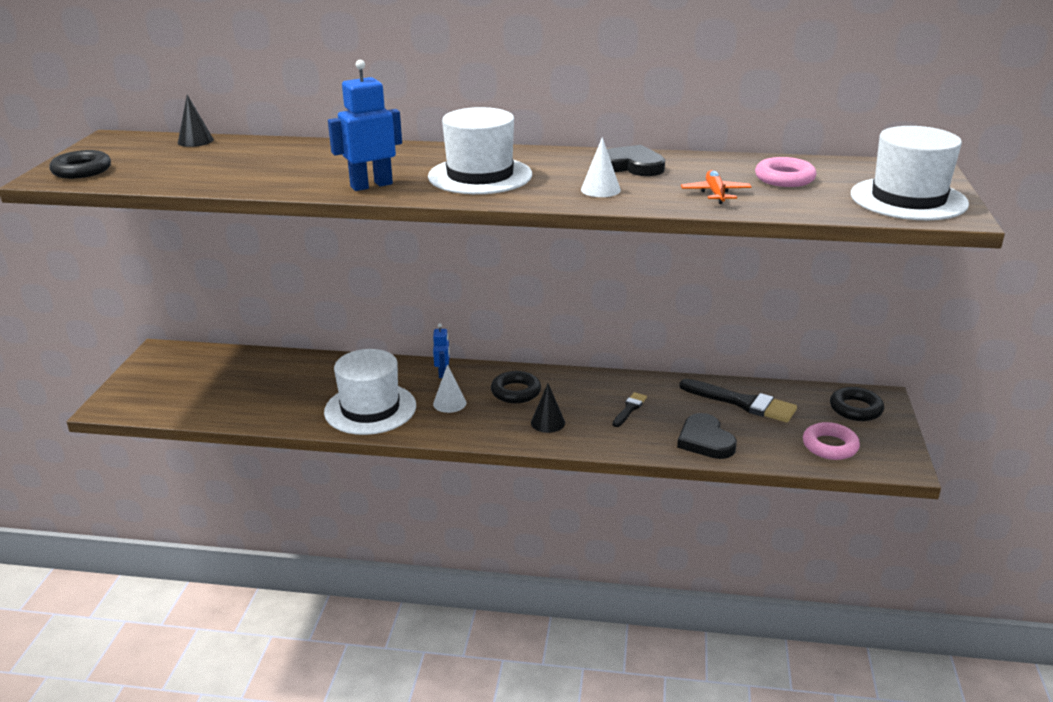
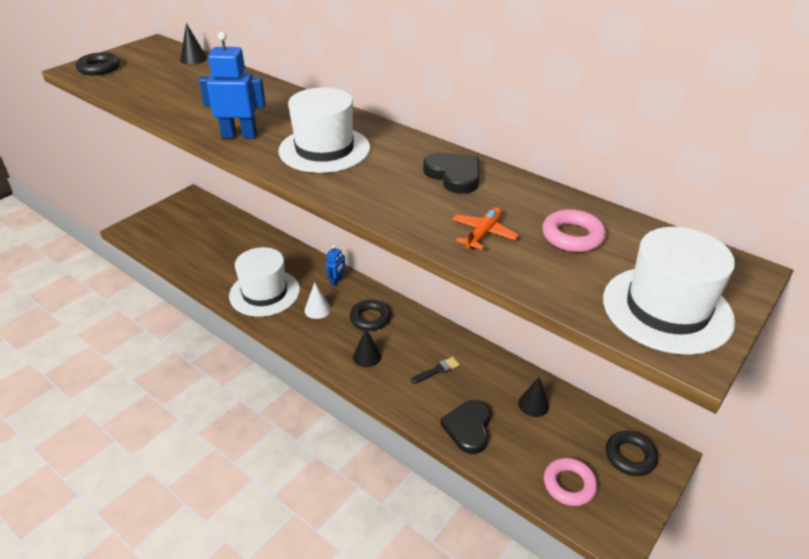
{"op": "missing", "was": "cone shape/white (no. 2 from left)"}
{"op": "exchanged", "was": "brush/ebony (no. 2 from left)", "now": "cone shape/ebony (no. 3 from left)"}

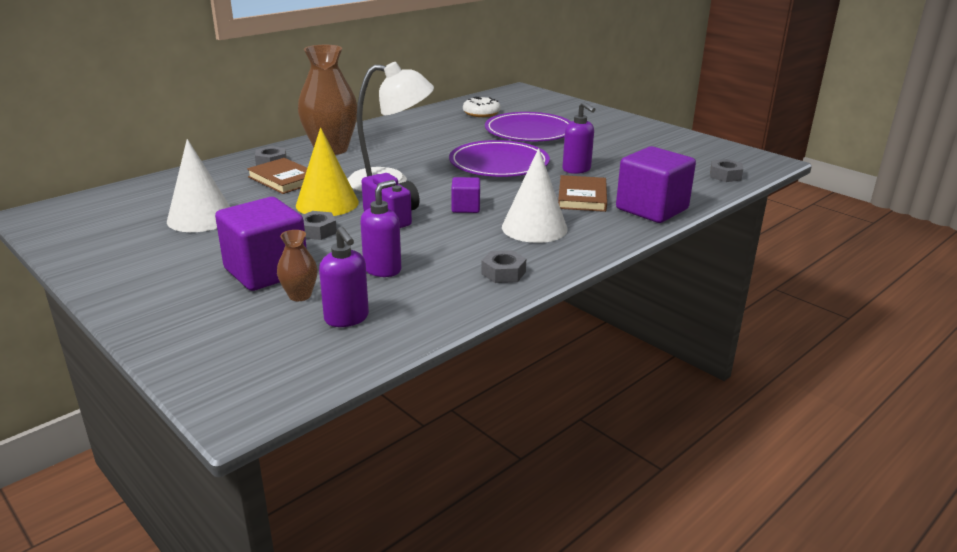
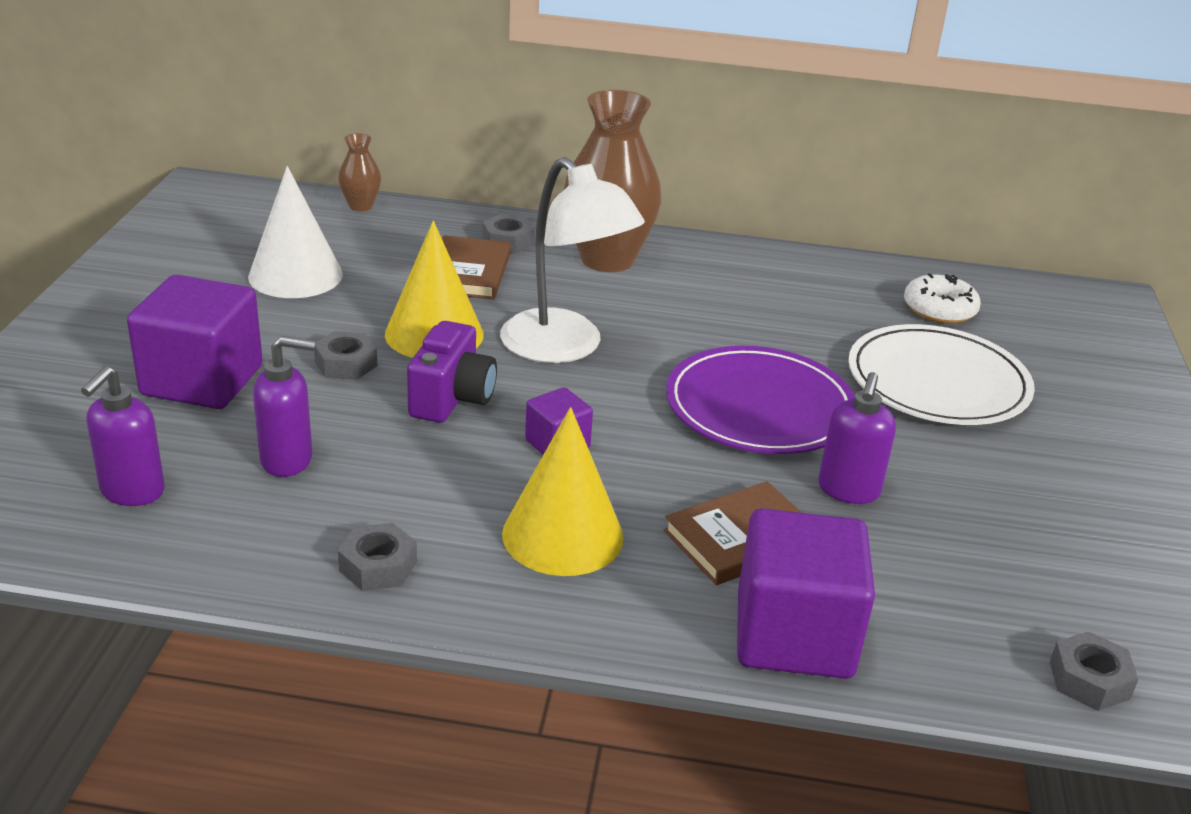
{"op": "colour", "was": "flat dish/violet (no. 2 from left)", "now": "flat dish/white"}
{"op": "colour", "was": "cone shape/white (no. 2 from left)", "now": "cone shape/bright yellow (no. 2 from left)"}
{"op": "relocated", "was": "flower vase/brown (no. 1 from left)"}

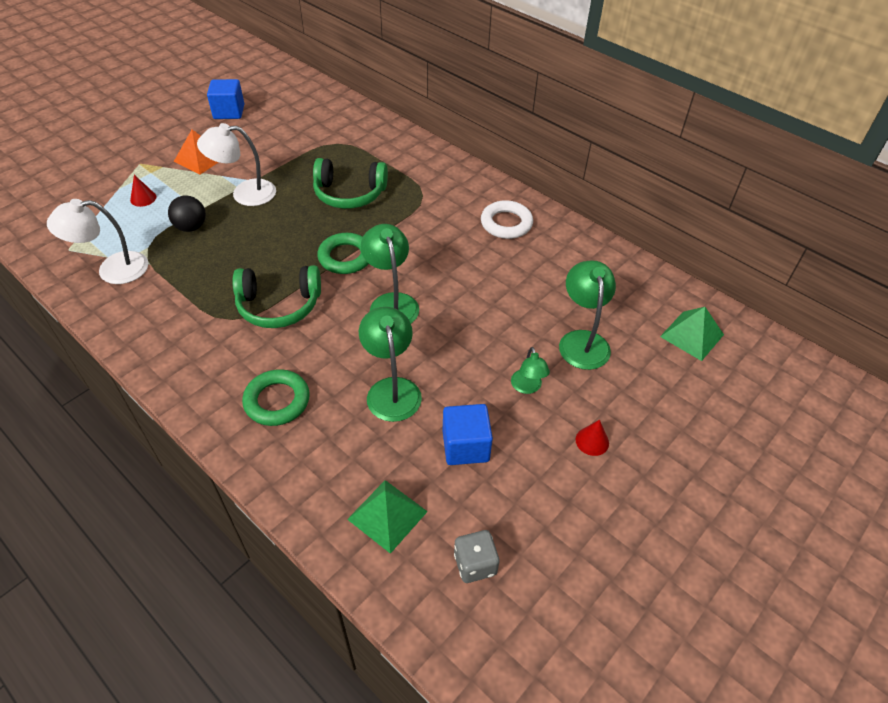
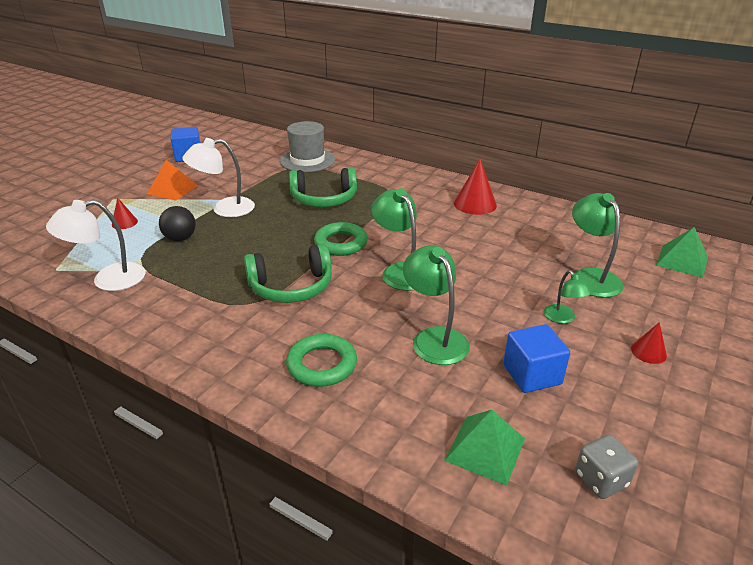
{"op": "exchanged", "was": "ring/white", "now": "cone shape/crimson (no. 2 from left)"}
{"op": "appeared", "now": "hat/grey"}

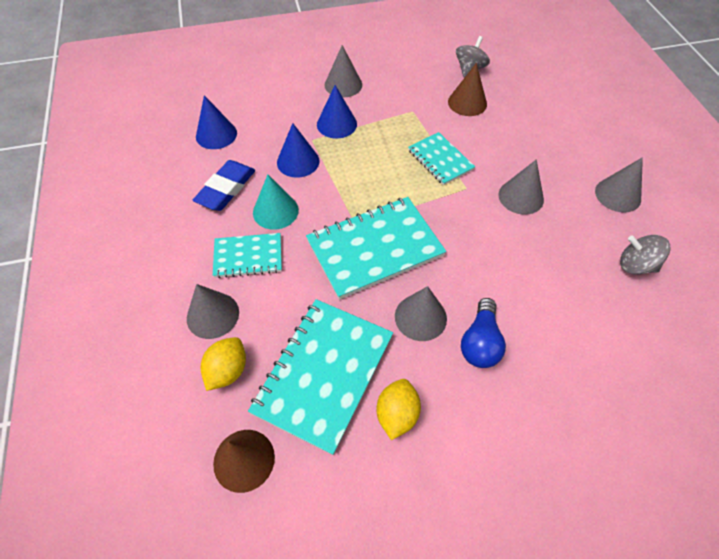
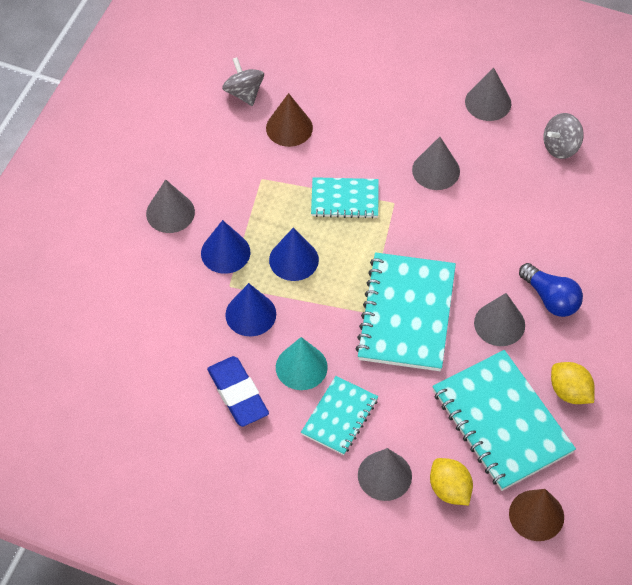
{"op": "relocated", "was": "cone shape/blue (no. 1 from left in the first image)", "now": "cone shape/blue (no. 3 from left)"}

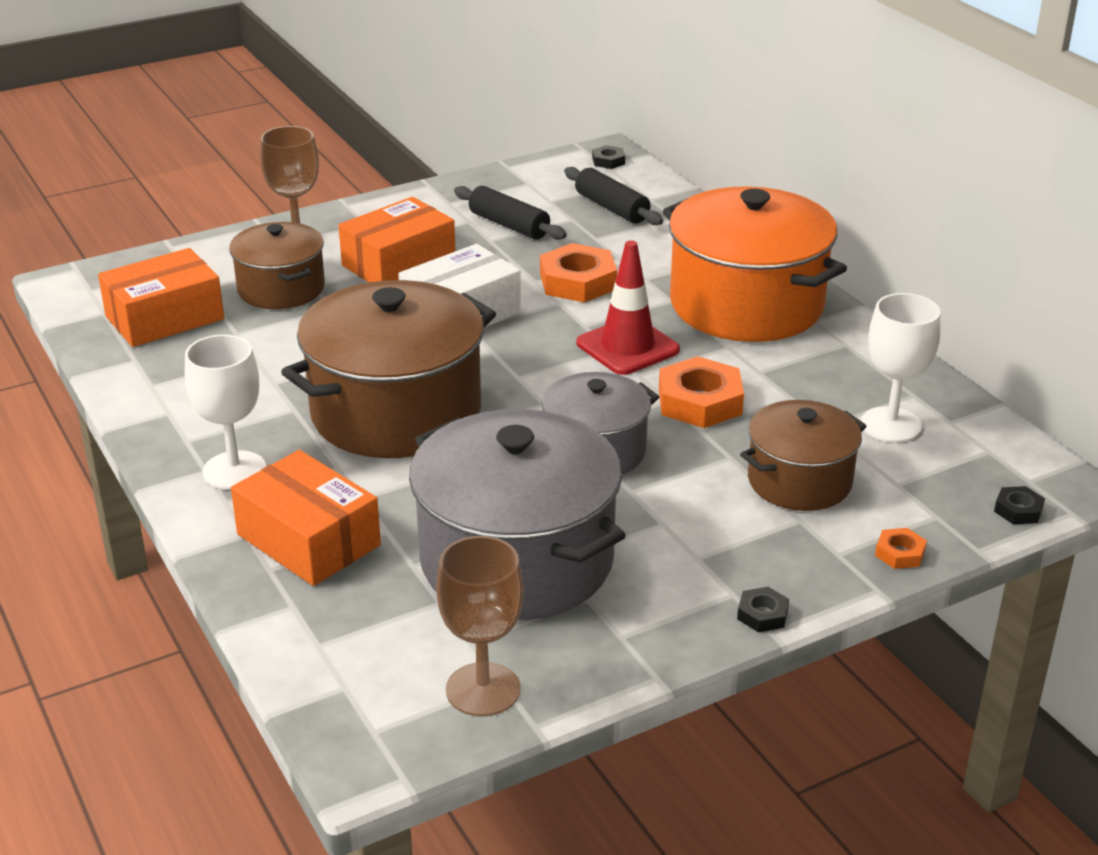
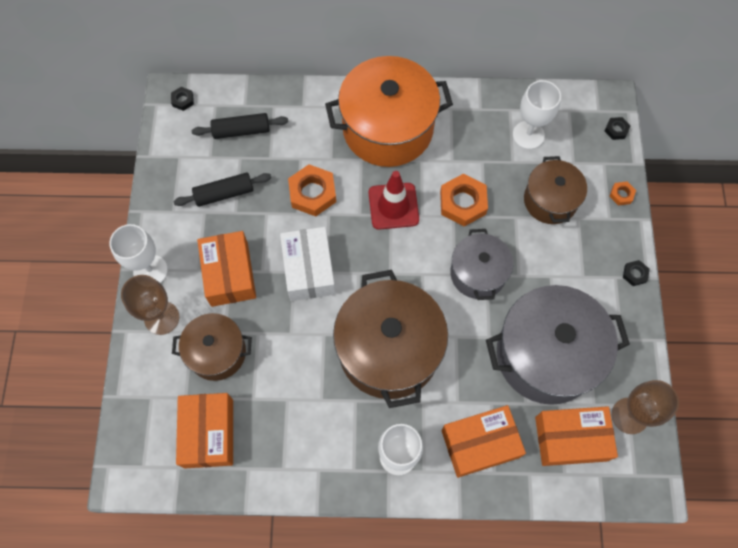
{"op": "appeared", "now": "chalice/white (no. 1 from left)"}
{"op": "appeared", "now": "box/orange (no. 4 from left)"}

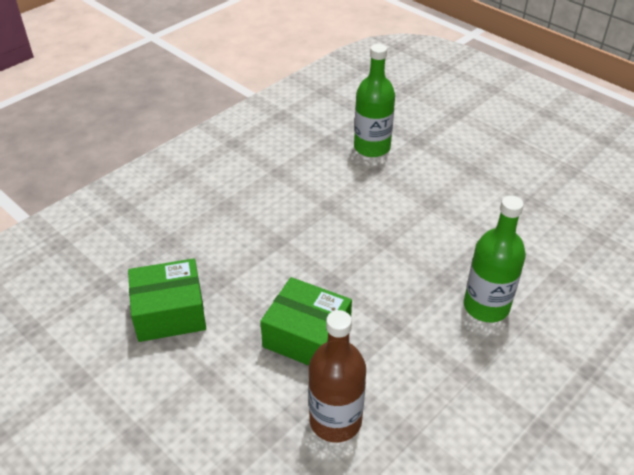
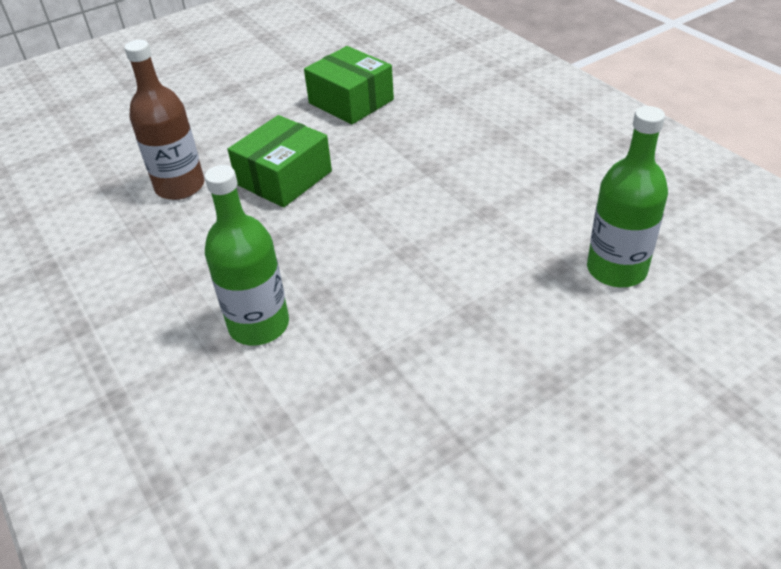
{"op": "spun", "was": "box/emerald (no. 1 from left in the first image)", "clockwise": -45}

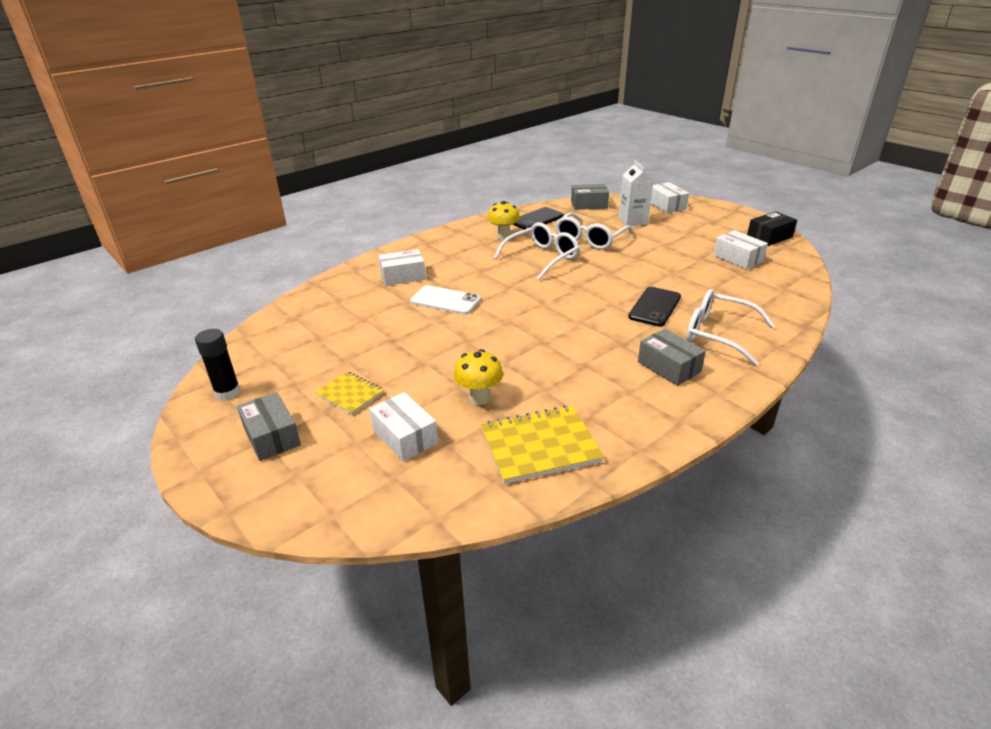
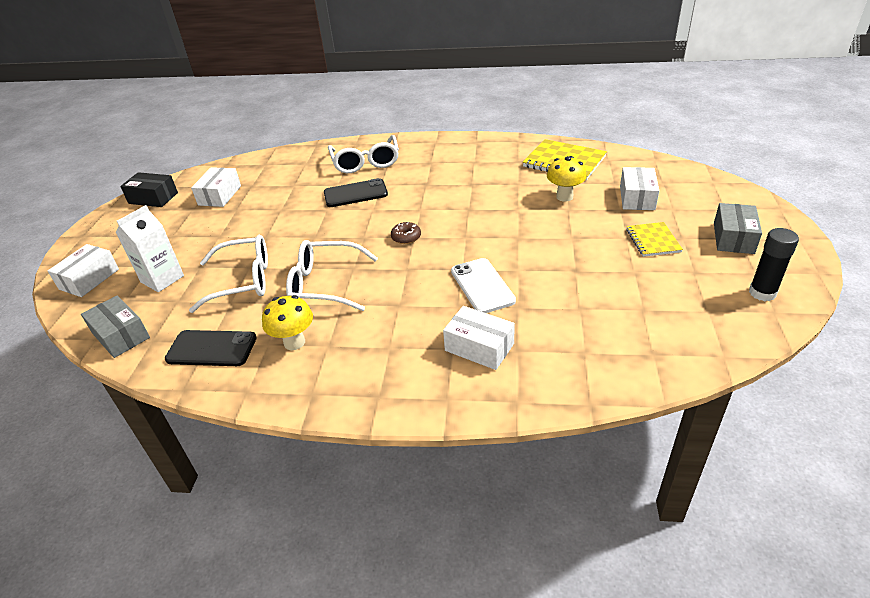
{"op": "missing", "was": "box/grey (no. 3 from left)"}
{"op": "appeared", "now": "glazed donut/brown"}

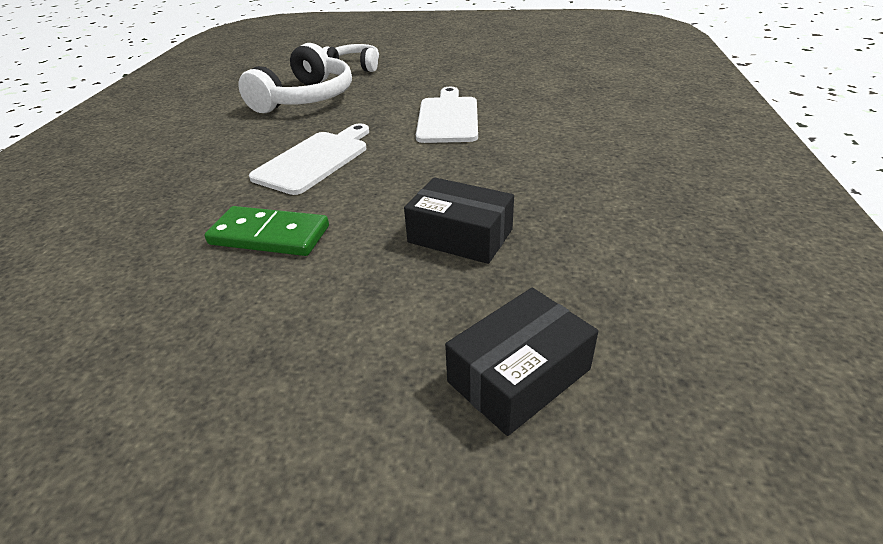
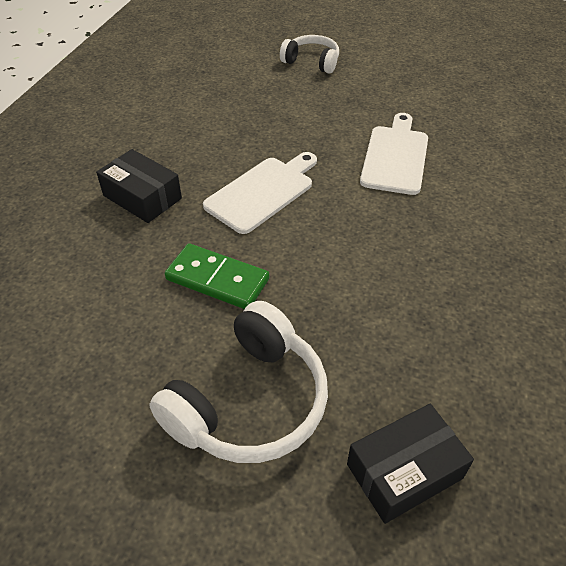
{"op": "relocated", "was": "headset/white (no. 1 from left)"}
{"op": "relocated", "was": "box/ebony (no. 1 from left)"}

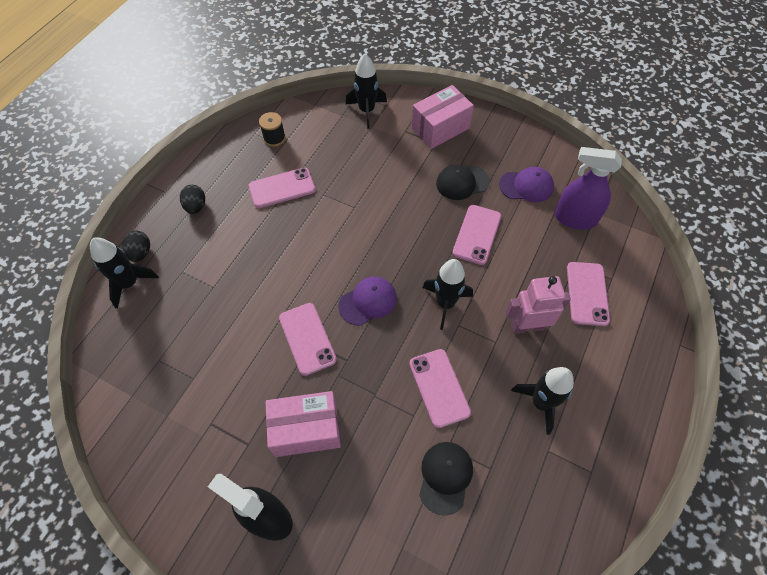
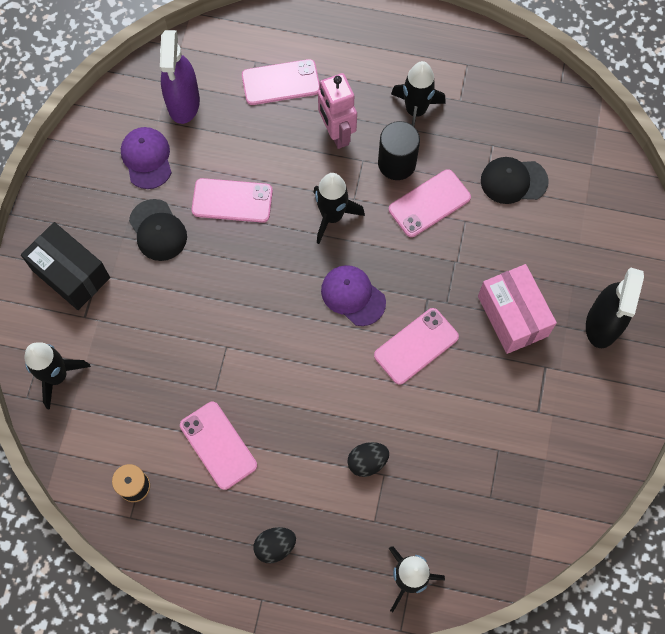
{"op": "colour", "was": "box/rose-pink (no. 2 from left)", "now": "box/ebony"}
{"op": "relocated", "was": "egg/ebony (no. 1 from left in the first image)", "now": "egg/ebony (no. 2 from left)"}
{"op": "appeared", "now": "cylinder shape/ebony"}

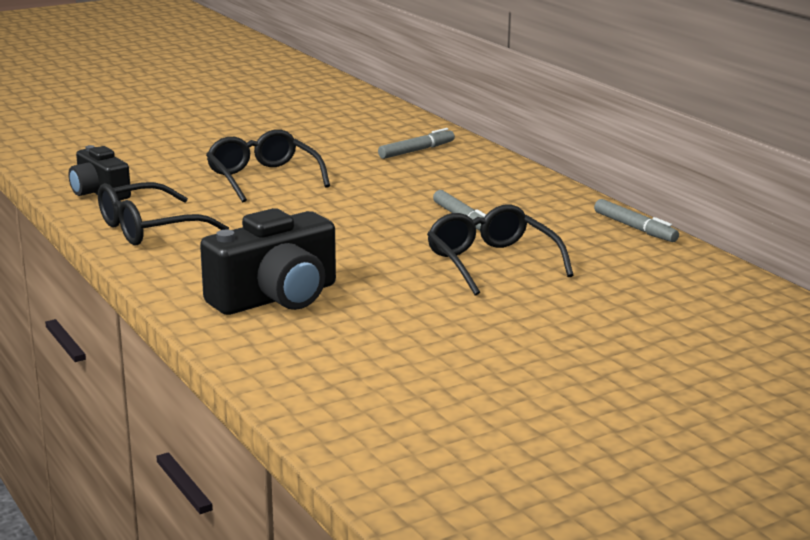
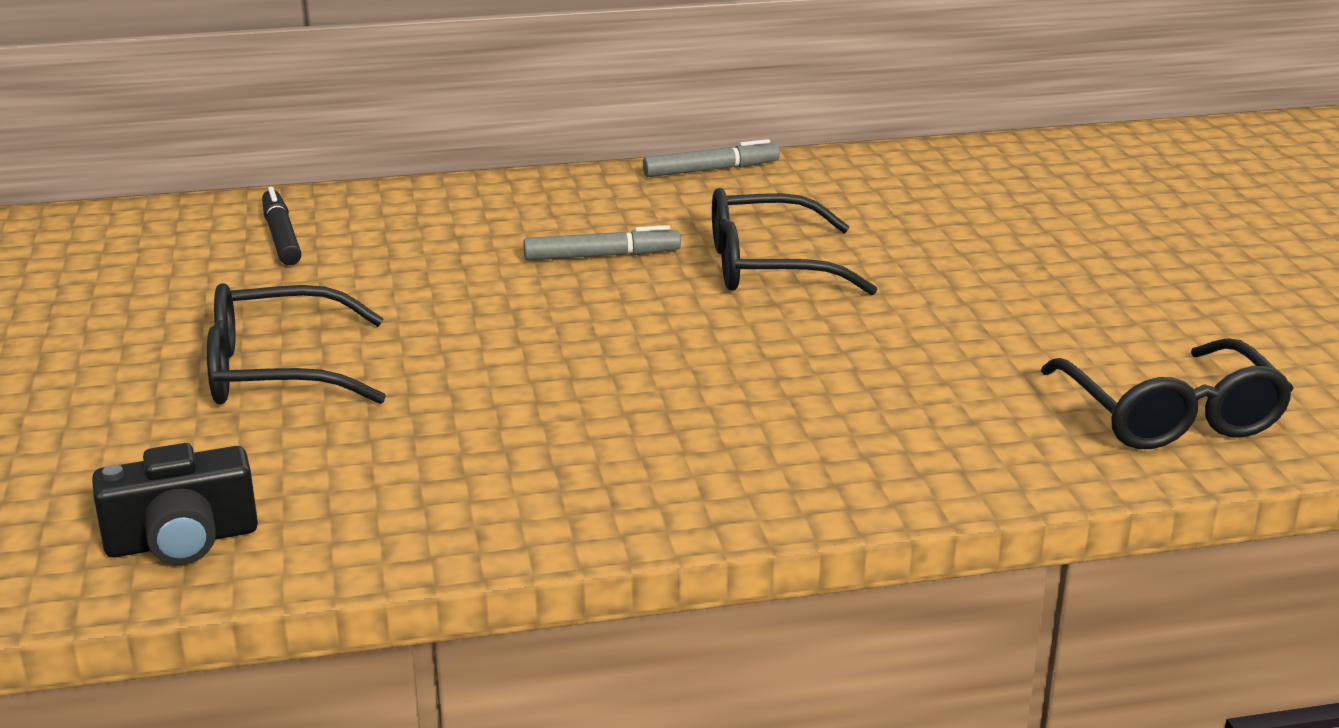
{"op": "colour", "was": "marker/grey (no. 1 from left)", "now": "marker/ebony"}
{"op": "relocated", "was": "glasses/ebony (no. 1 from left in the first image)", "now": "glasses/ebony (no. 3 from left)"}
{"op": "missing", "was": "compact camera/ebony (no. 2 from left)"}

